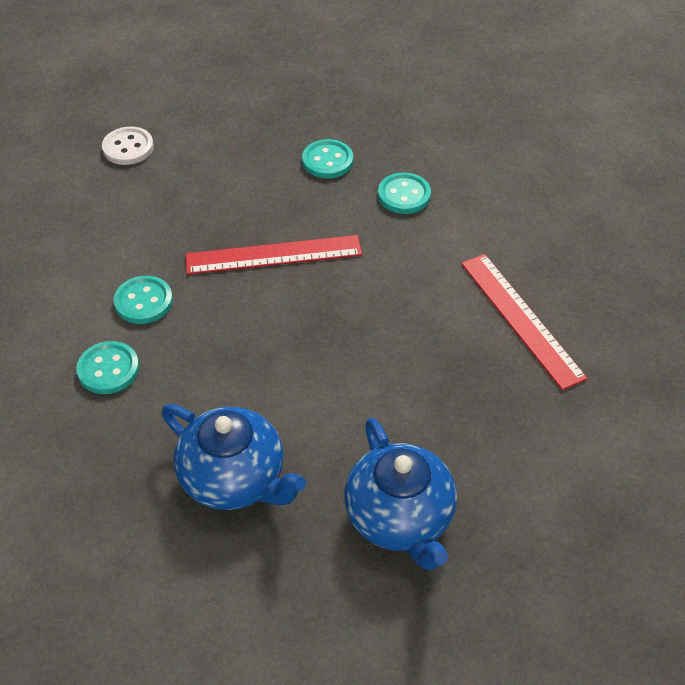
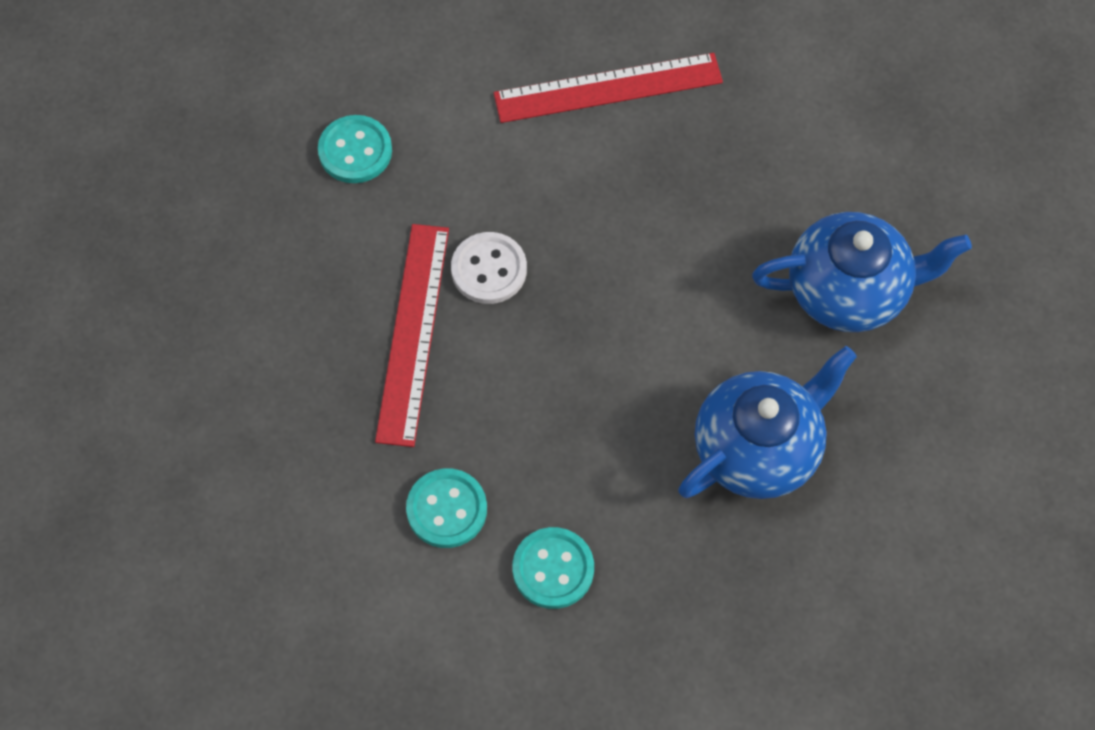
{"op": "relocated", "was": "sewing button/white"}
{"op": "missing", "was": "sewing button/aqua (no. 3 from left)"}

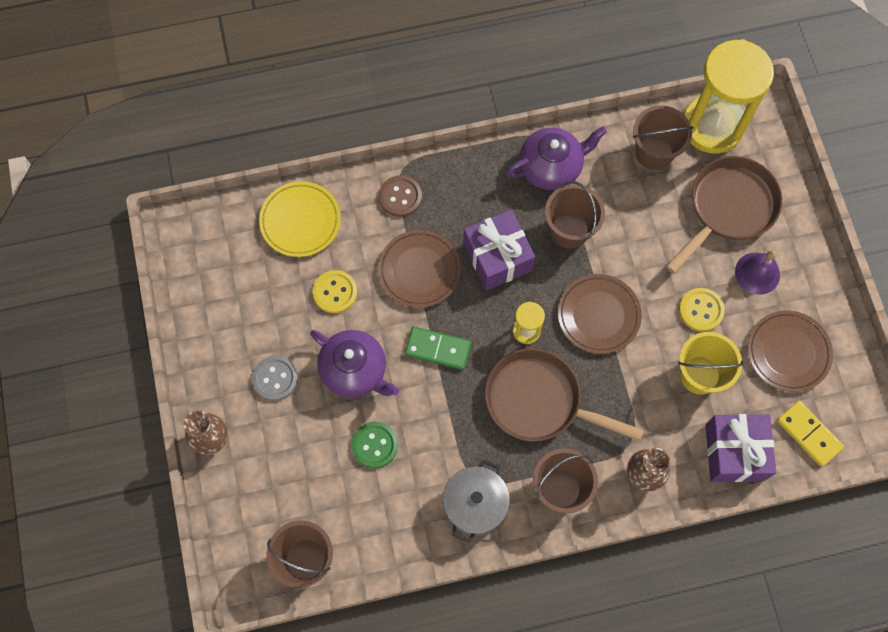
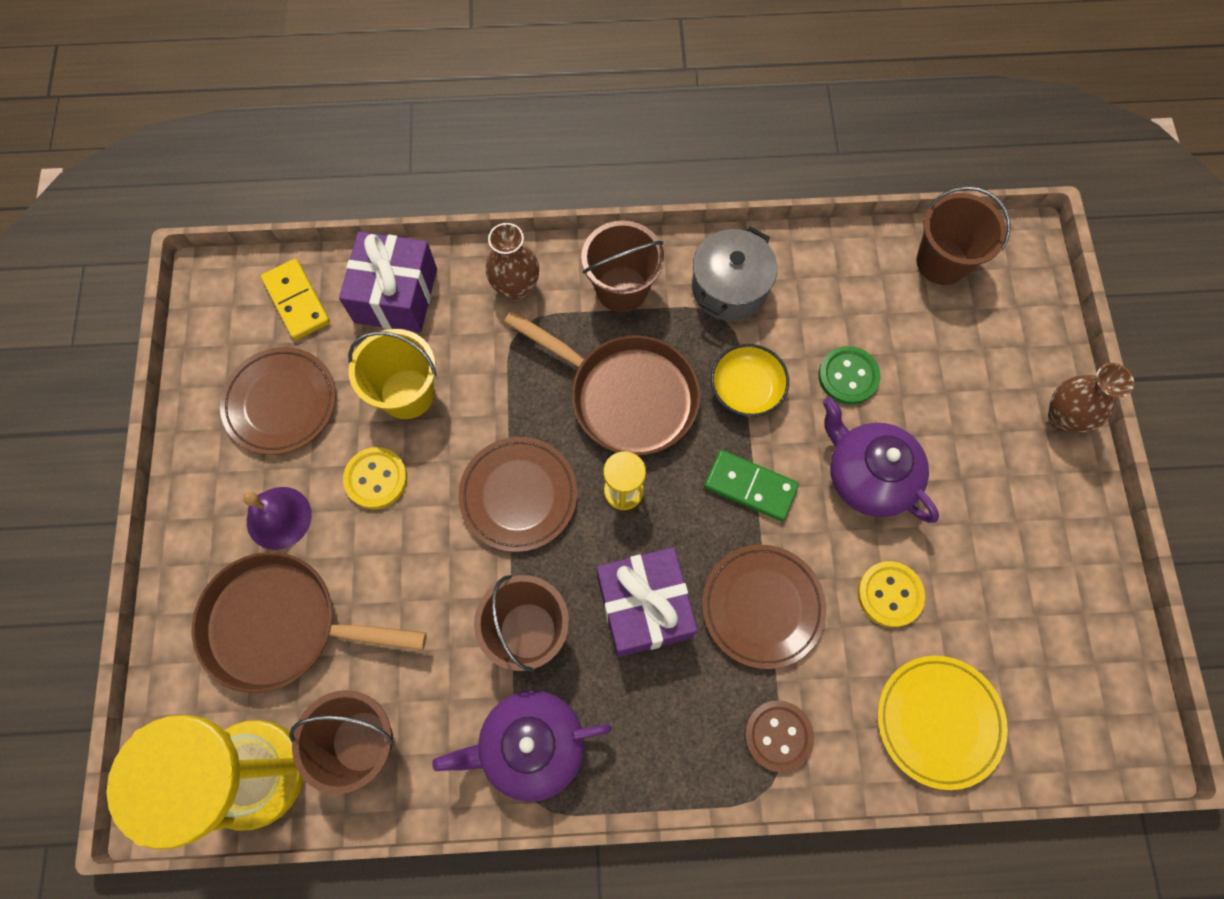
{"op": "spun", "was": "skillet/brown (no. 2 from left in the first image)", "clockwise": 45}
{"op": "missing", "was": "sewing button/grey"}
{"op": "appeared", "now": "serving bowl/bright yellow"}

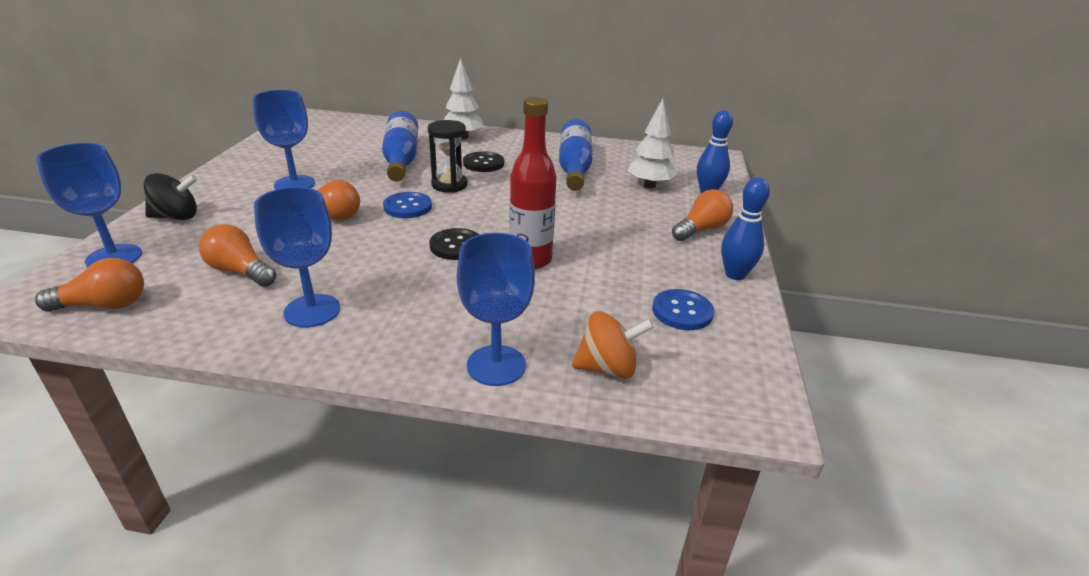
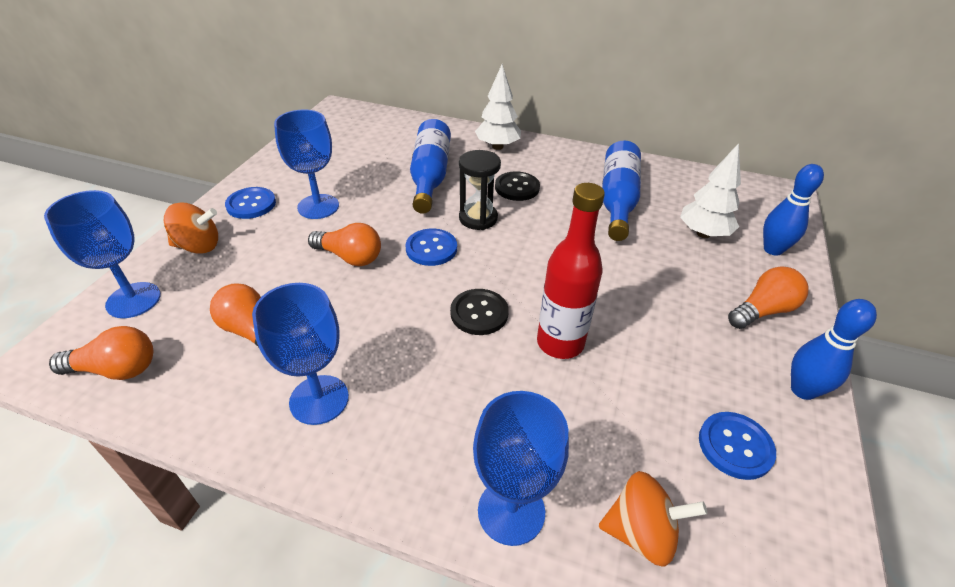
{"op": "colour", "was": "toy top/ebony", "now": "toy top/orange (no. 1 from left)"}
{"op": "appeared", "now": "sewing button/blue (no. 1 from left)"}

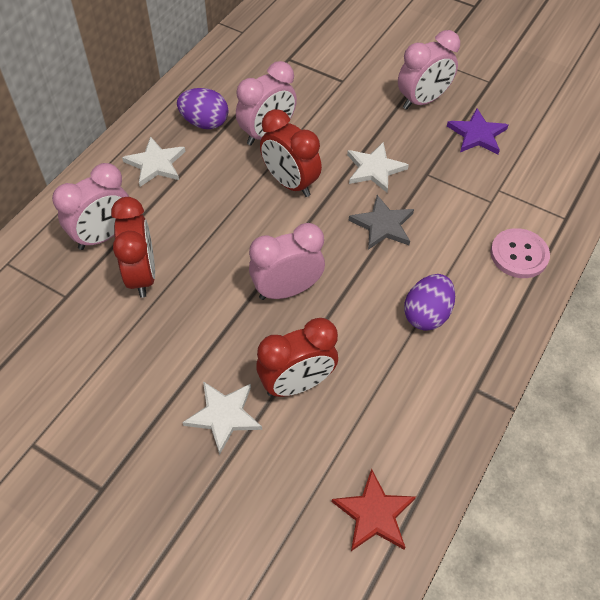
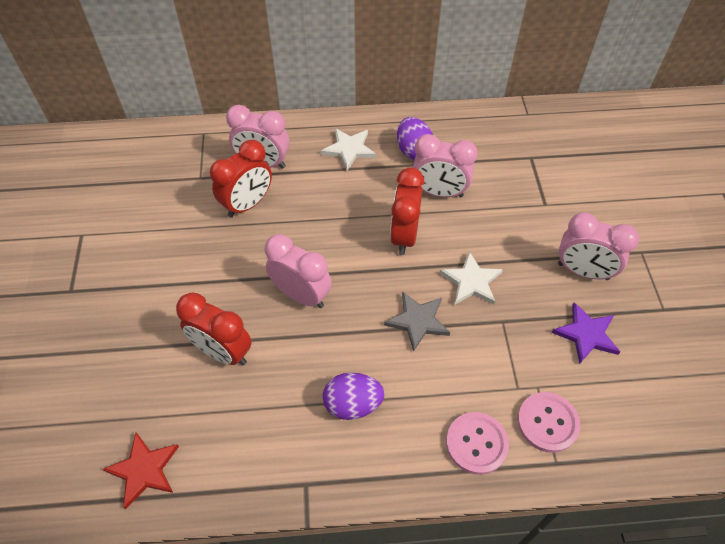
{"op": "missing", "was": "star shape/white (no. 2 from left)"}
{"op": "appeared", "now": "sewing button/rose-pink (no. 2 from left)"}

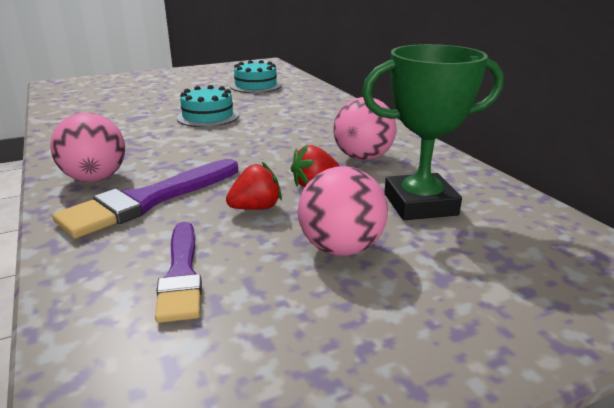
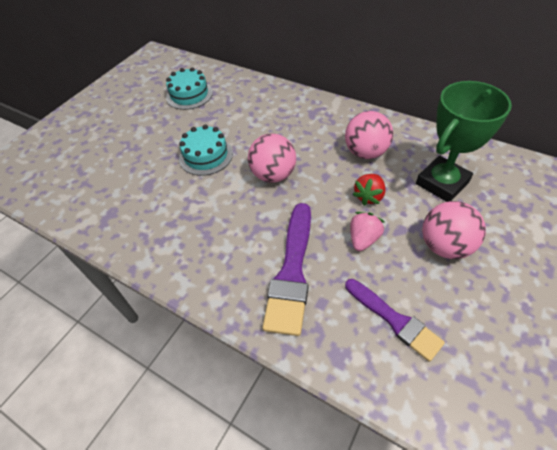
{"op": "relocated", "was": "sphere/rose-pink (no. 1 from left)"}
{"op": "colour", "was": "toy strawberry/crimson (no. 1 from left)", "now": "toy strawberry/rose-pink"}

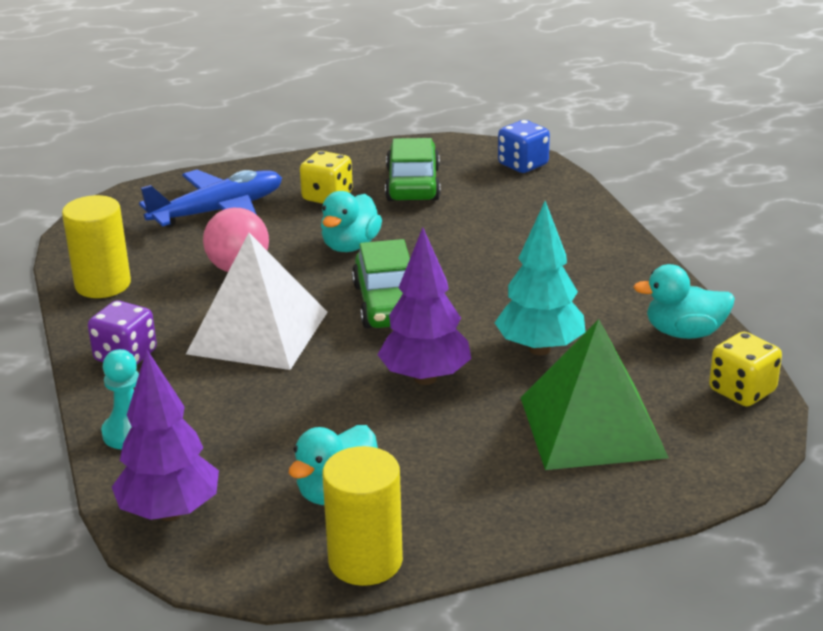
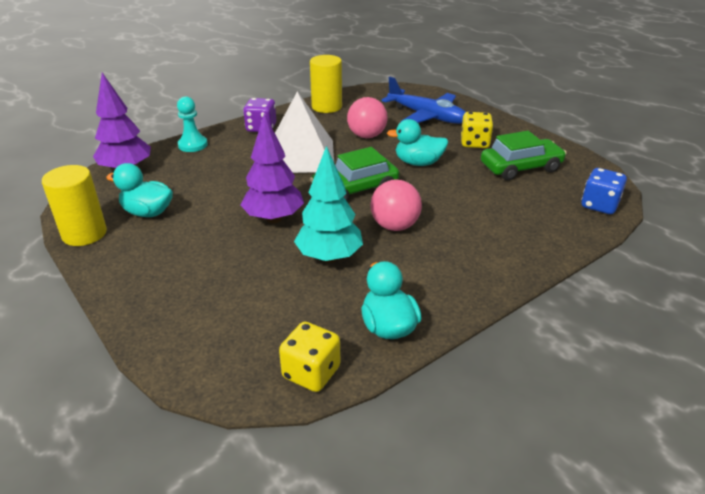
{"op": "missing", "was": "pyramid shape/emerald"}
{"op": "appeared", "now": "sphere/rose-pink (no. 2 from left)"}

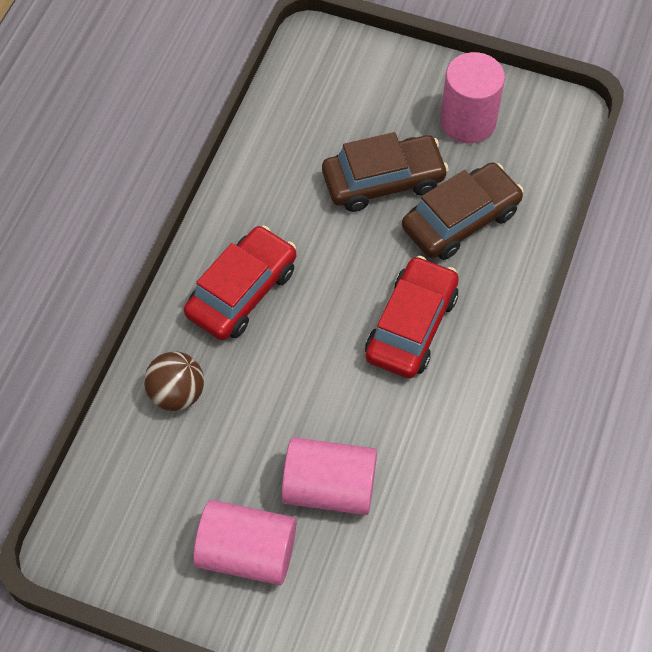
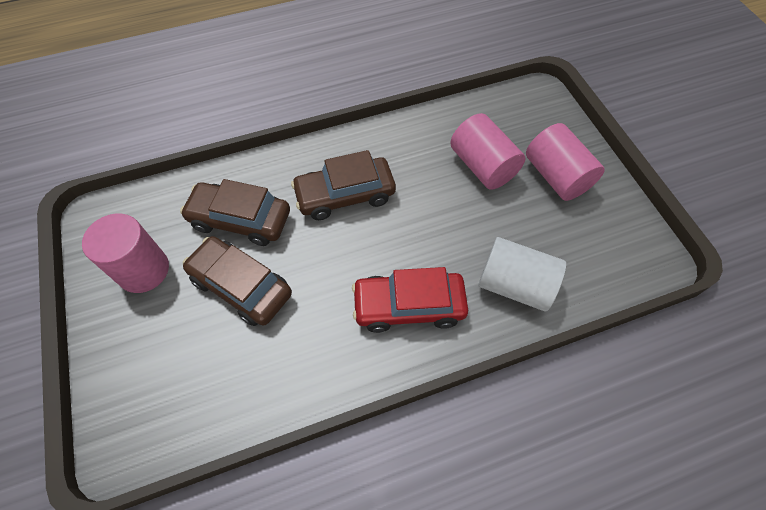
{"op": "colour", "was": "automobile/crimson (no. 2 from left)", "now": "automobile/brown (no. 3 from left)"}
{"op": "exchanged", "was": "sphere/brown", "now": "cylinder shape/white"}

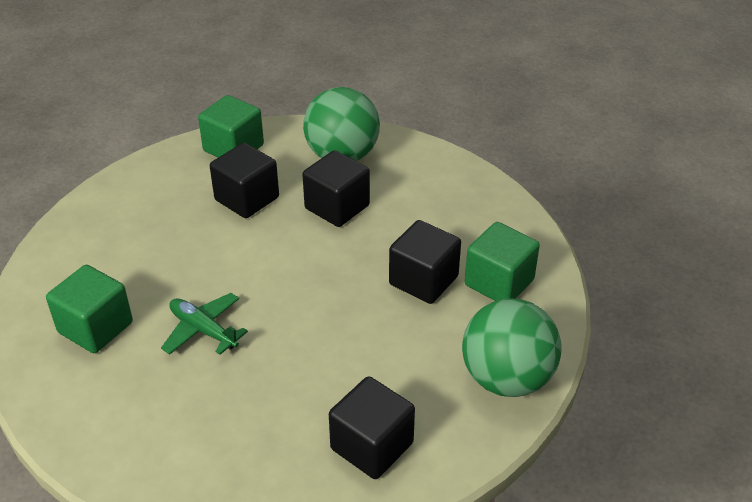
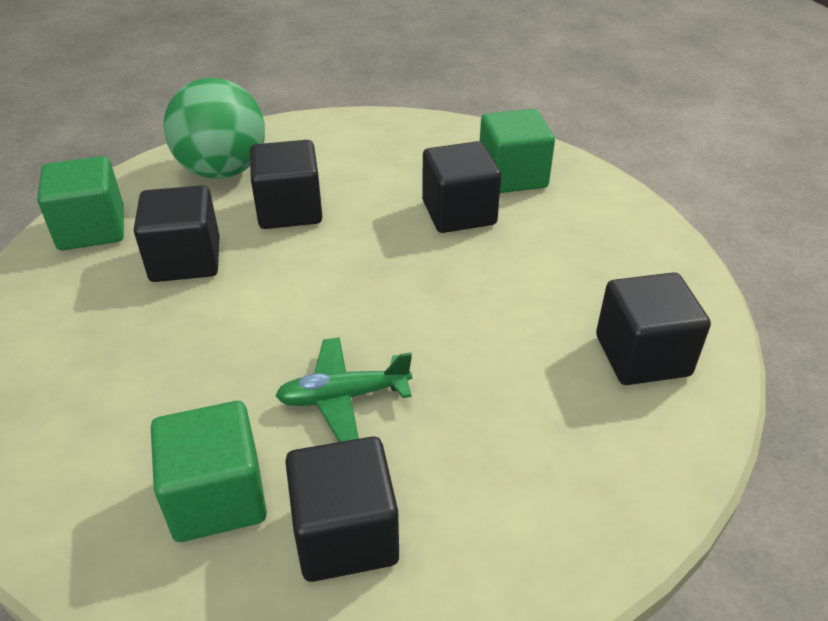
{"op": "missing", "was": "sphere/emerald (no. 2 from left)"}
{"op": "appeared", "now": "block/ebony (no. 3 from left)"}

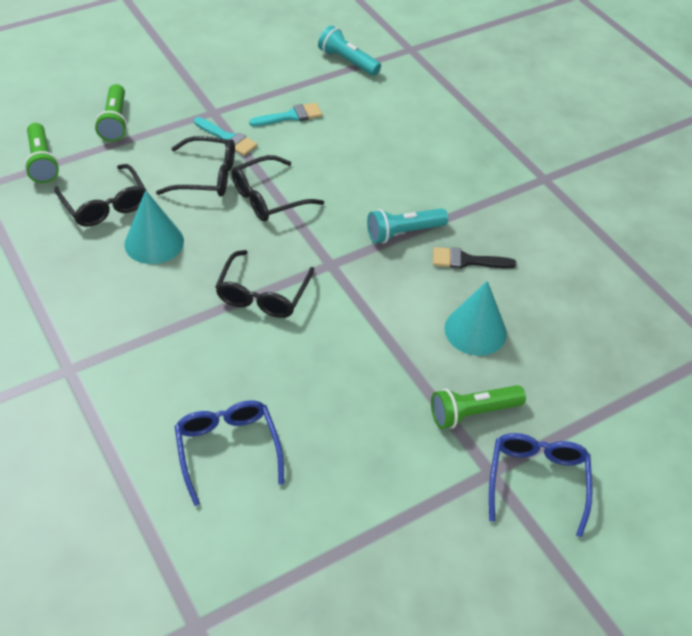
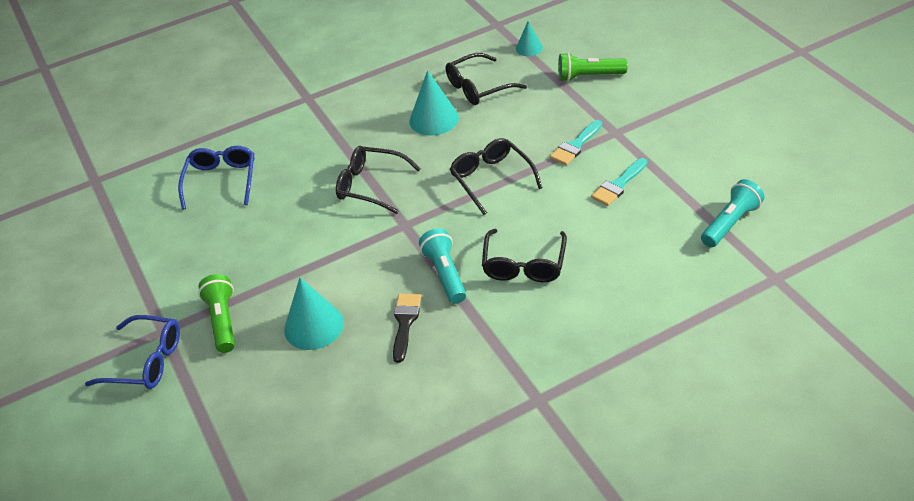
{"op": "spun", "was": "brush/aqua (no. 2 from left)", "clockwise": 60}
{"op": "exchanged", "was": "torch/emerald (no. 1 from left)", "now": "cone shape/aqua (no. 3 from left)"}
{"op": "relocated", "was": "glasses/ebony (no. 2 from left in the first image)", "now": "glasses/ebony (no. 4 from left)"}
{"op": "spun", "was": "glasses/blue (no. 1 from left in the first image)", "clockwise": -75}

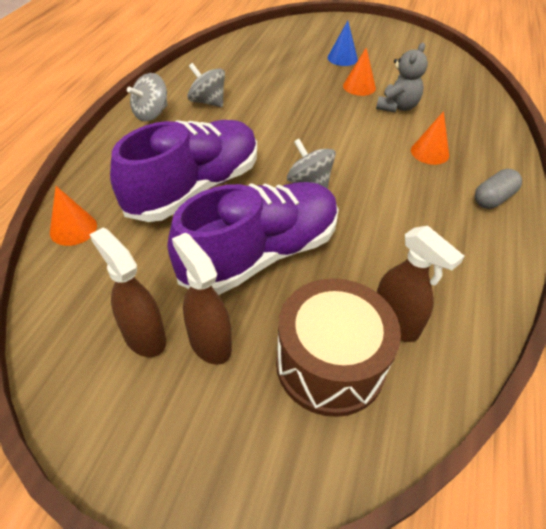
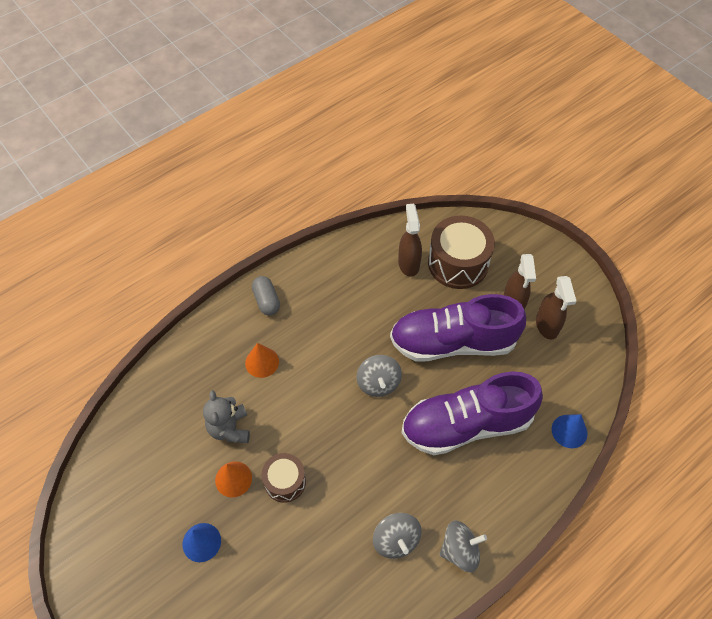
{"op": "spun", "was": "teddy/grey", "clockwise": -75}
{"op": "spun", "was": "pill shape/grey", "clockwise": 75}
{"op": "colour", "was": "cone shape/orange (no. 1 from left)", "now": "cone shape/blue (no. 2 from left)"}
{"op": "appeared", "now": "snare drum/brown (no. 1 from left)"}

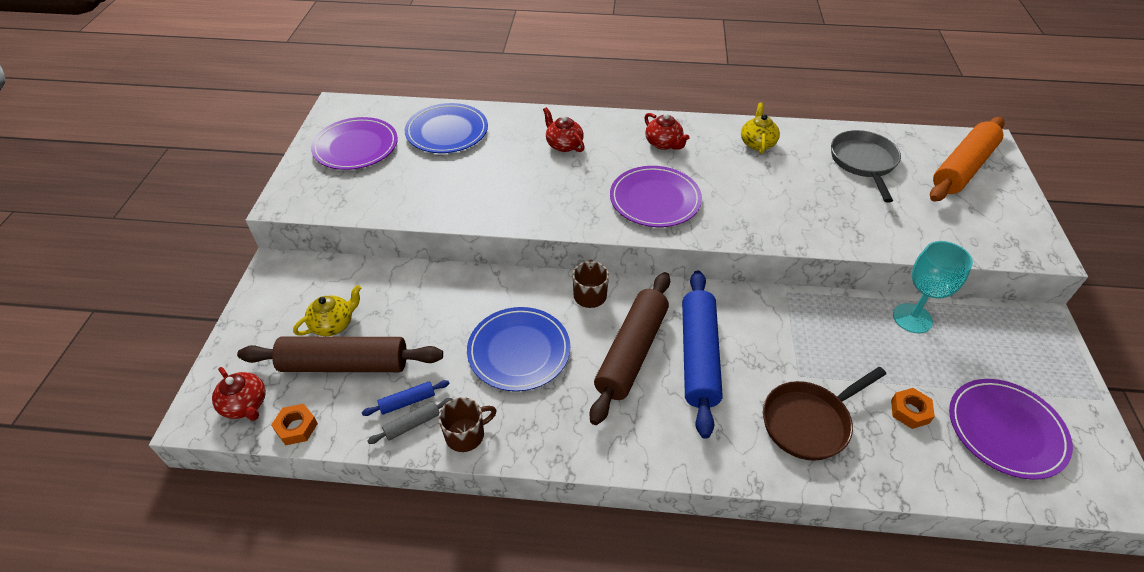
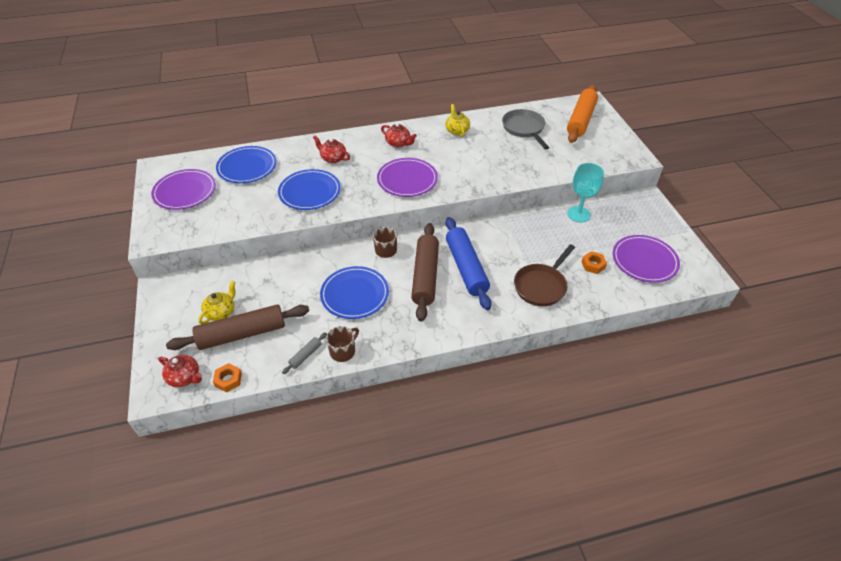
{"op": "missing", "was": "pastry roller/blue (no. 1 from left)"}
{"op": "appeared", "now": "flat dish/blue (no. 2 from left)"}

